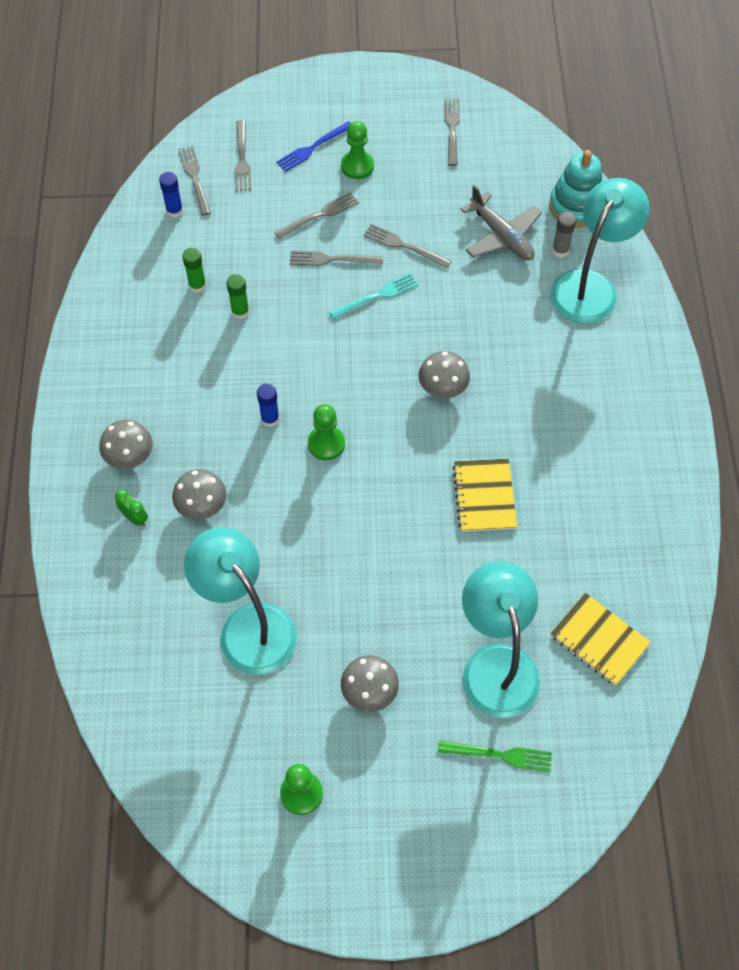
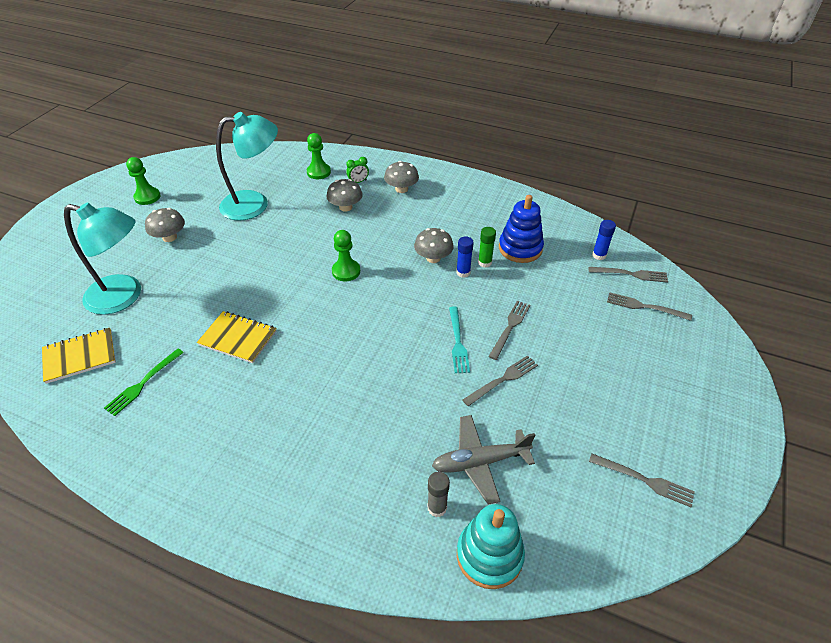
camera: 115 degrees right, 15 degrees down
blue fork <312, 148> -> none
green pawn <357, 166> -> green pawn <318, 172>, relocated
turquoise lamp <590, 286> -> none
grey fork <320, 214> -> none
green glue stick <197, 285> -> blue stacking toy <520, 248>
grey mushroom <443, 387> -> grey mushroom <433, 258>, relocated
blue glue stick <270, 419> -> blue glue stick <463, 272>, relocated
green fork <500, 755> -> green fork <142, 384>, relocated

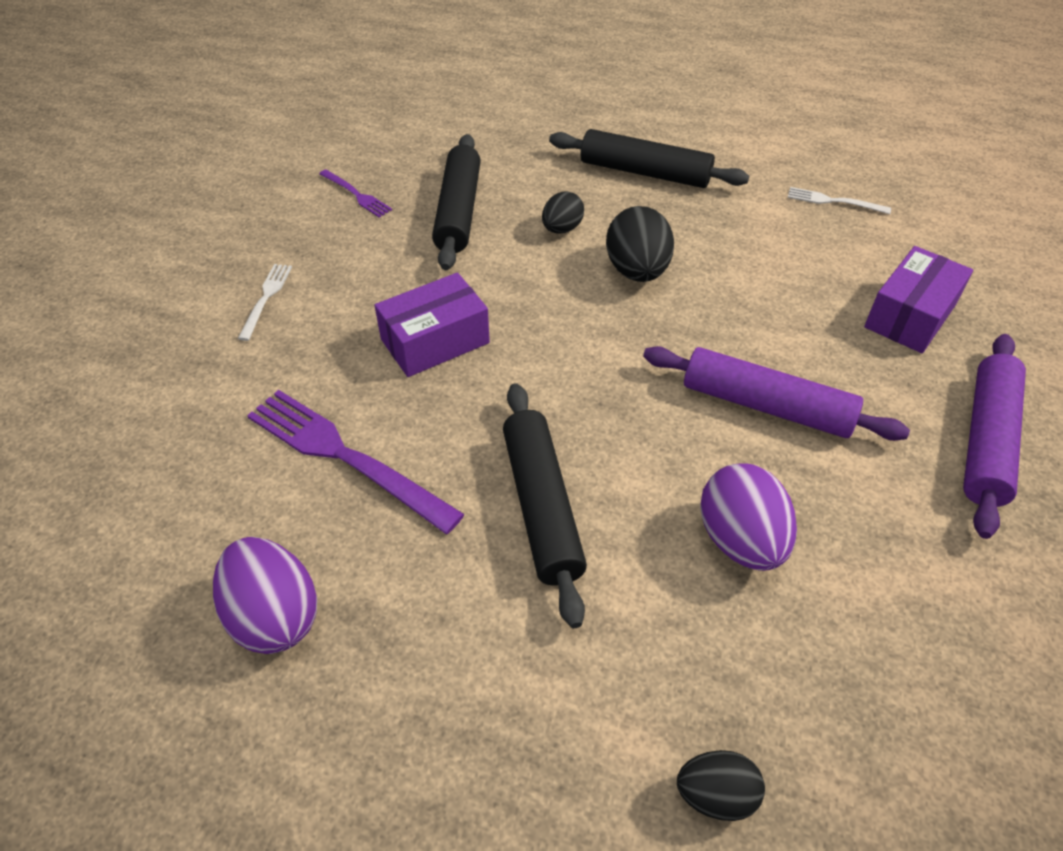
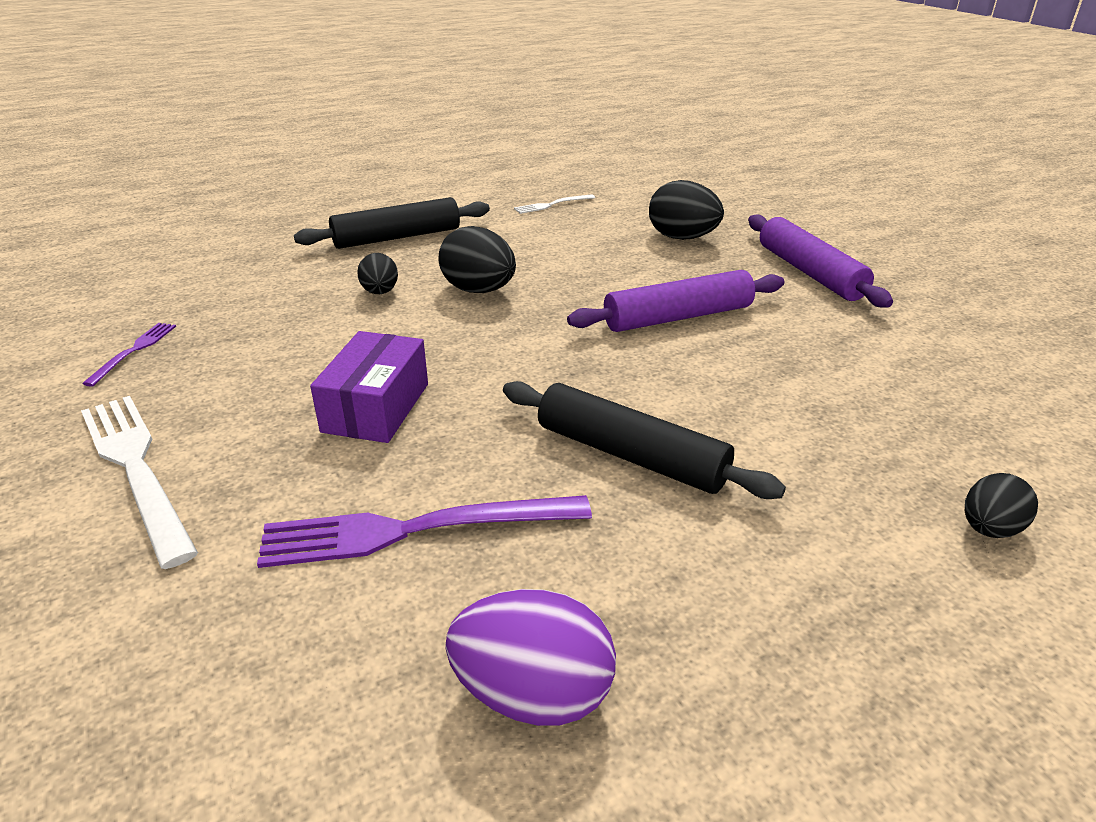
camera: 45 degrees left, 15 degrees down
black rolling pin <459, 211> -> none
purple fork <356, 195> -> purple fork <134, 351>, 75 degrees counterclockwise
purple box <910, 316> -> black egg <682, 238>
white fork <266, 298> -> white fork <136, 468>, x1.99
purple egg <740, 540> -> none

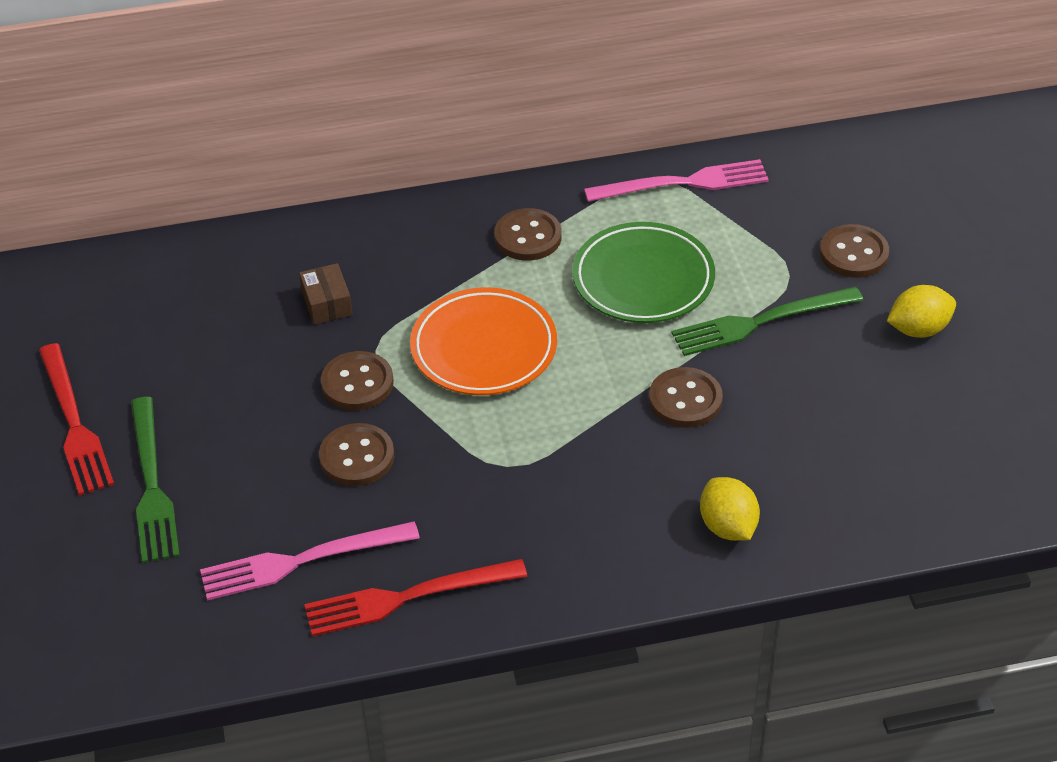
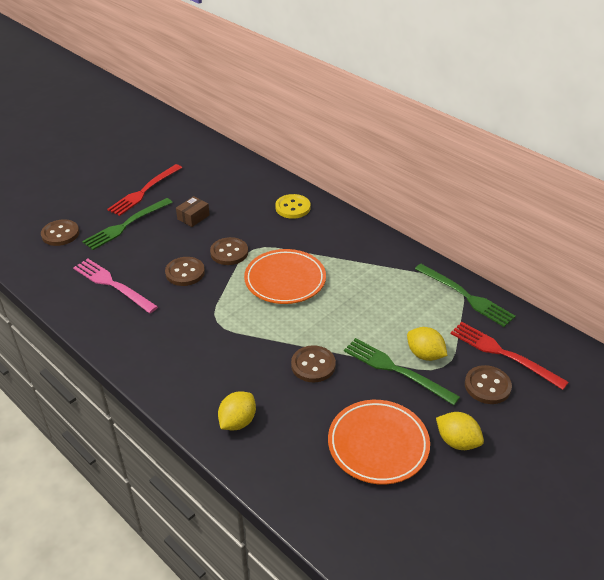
camera: 55 degrees right, 5 degrees down
pink fork <683, 183> -> green fork <466, 296>
brown button <528, 237> -> brown button <60, 234>, relocated
green plate <643, 279> -> none
brown box <327, 303> -> brown box <193, 217>, relocated
red fork <407, 597> -> red fork <503, 354>, relocated
none -> yellow button <293, 208>
none -> yellow lemon <425, 354>
none -> orange plate <378, 445>

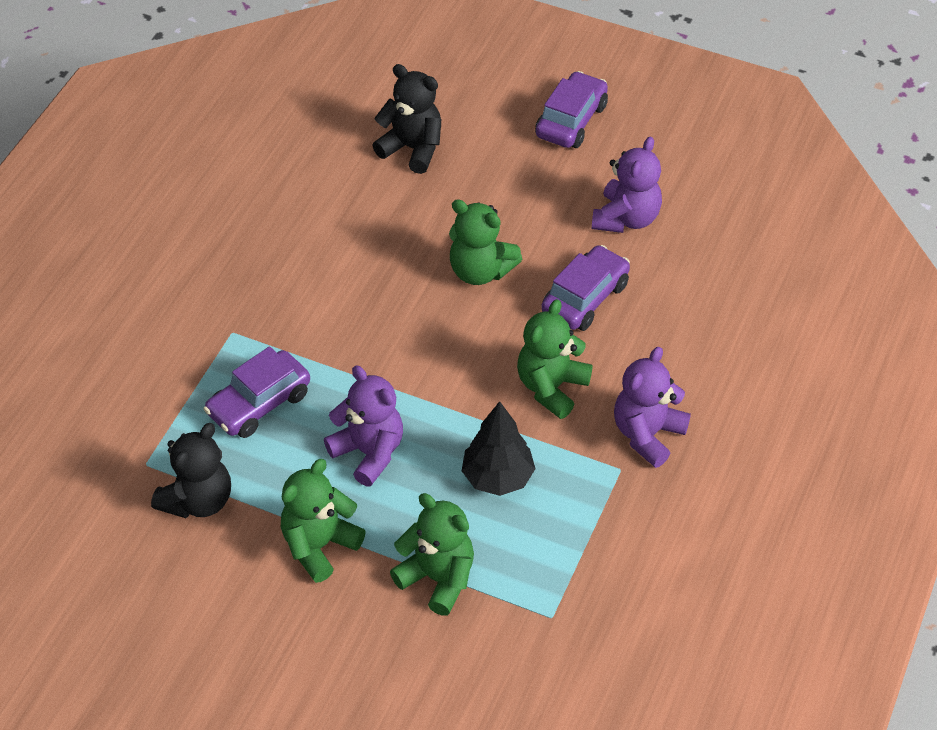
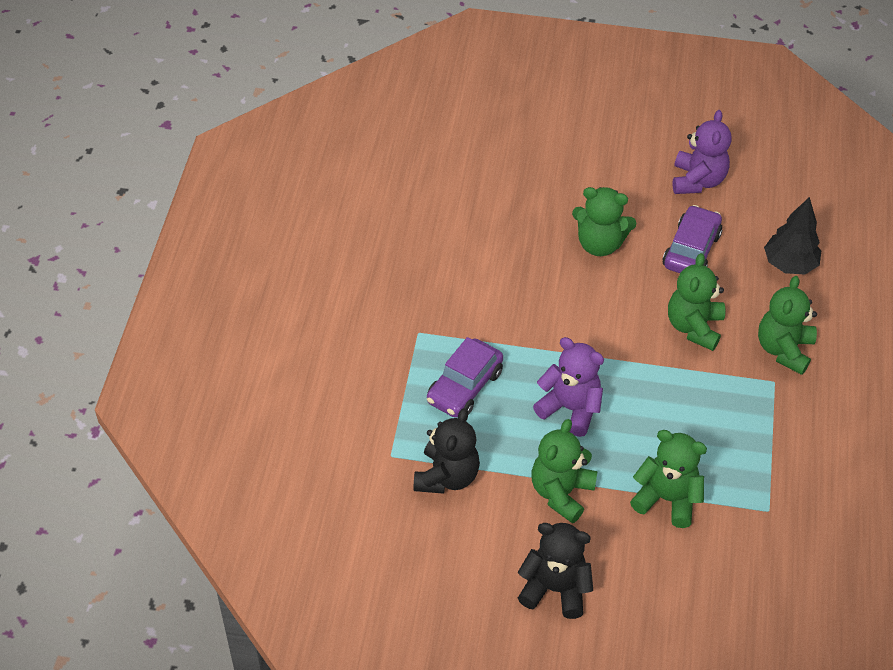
camera: 15 degrees left, 0 degrees up
black teddy bear <412, 148> -> black teddy bear <555, 589>, relocated
purple car <571, 120> -> none
purple teddy bear <647, 434> -> green teddy bear <783, 349>
black tree <497, 478> -> black tree <789, 264>, relocated

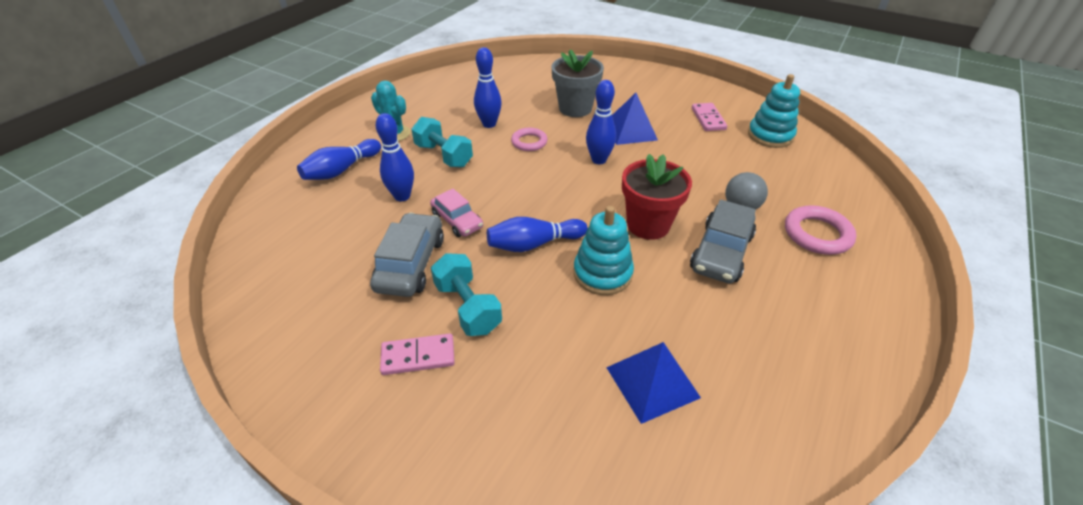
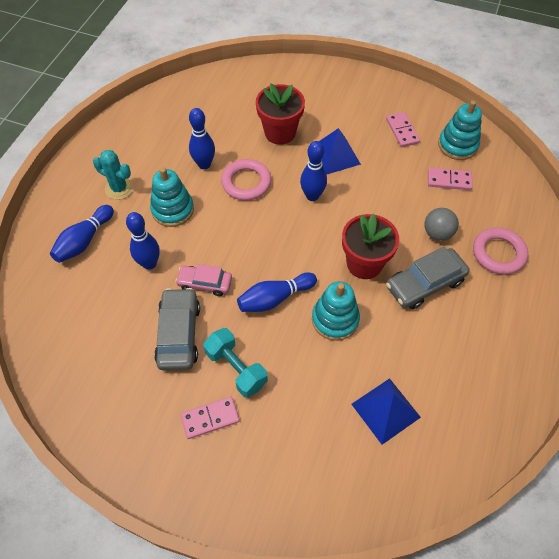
camera: 10 degrees left, 15 degrees up
grey flower pot <575, 108> -> red flower pot <280, 133>
turquoise dumbbell <444, 155> -> turquoise stacking toy <172, 210>
pink ring <529, 142> -> pink ring <246, 182>, x1.50
pink car <457, 221> -> pink car <205, 283>, 150 degrees clockwise
grey car <721, 252> -> grey car <425, 284>, 45 degrees clockwise
none -> pink domino <449, 180>

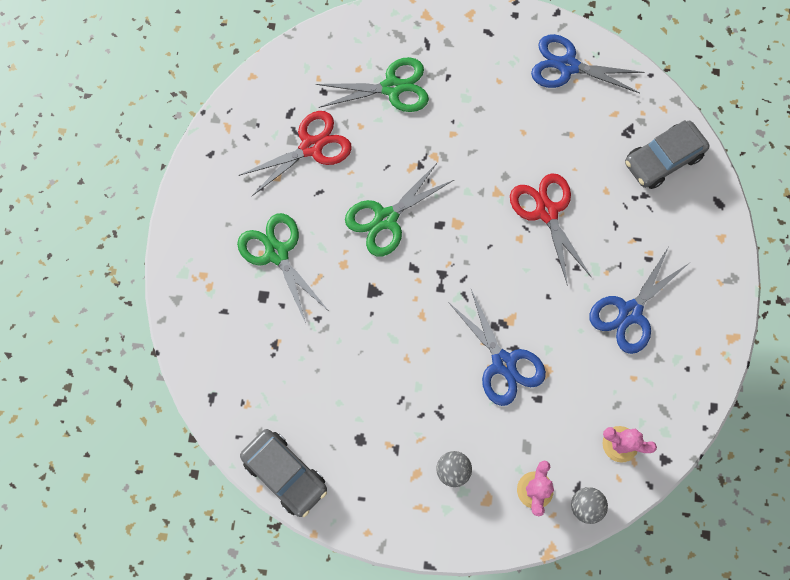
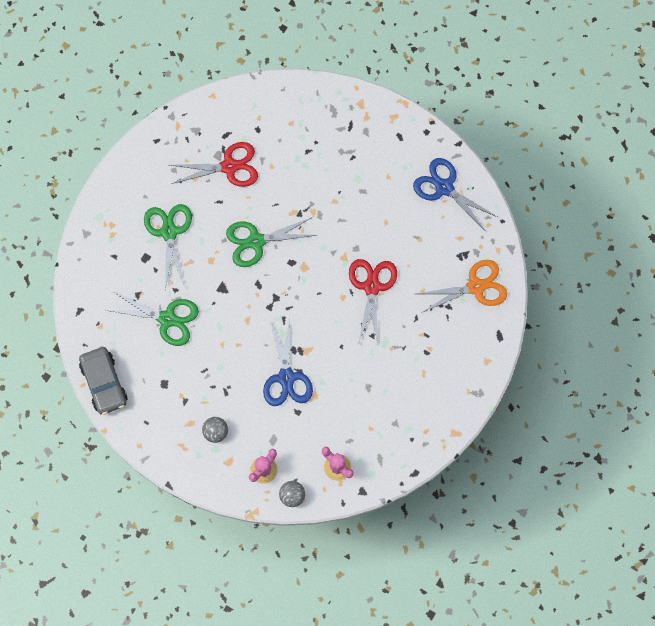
camera: 25 degrees right, 0 degrees up
green scissors <392, 87> -> green scissors <167, 319>, relocated
grey car <662, 159> -> orange scissors <476, 287>
blue scissors <630, 312> -> none

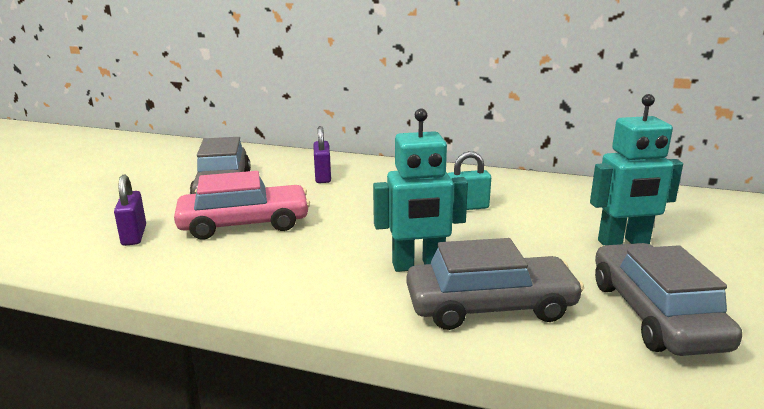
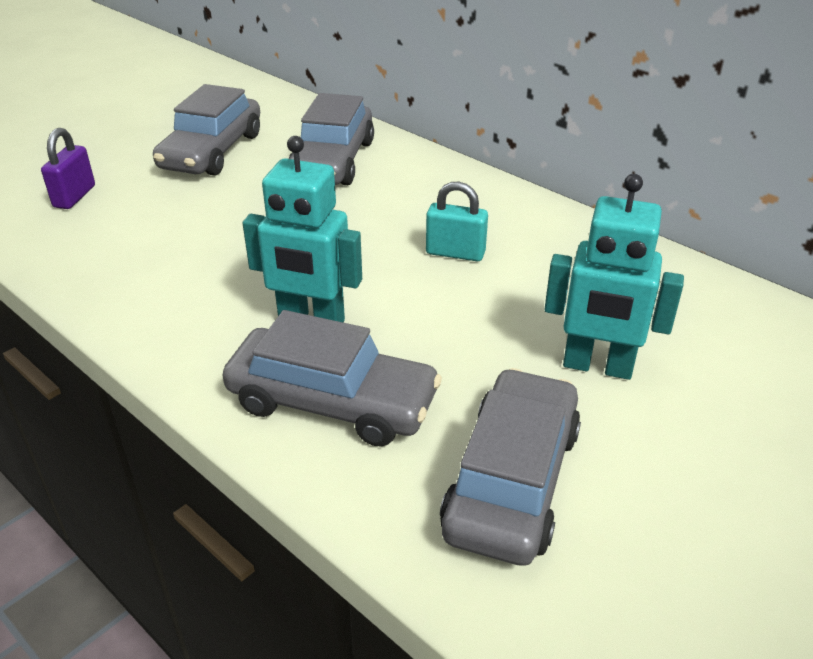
camera: 25 degrees right, 15 degrees up
purple padlock <322, 177> -> grey car <332, 161>
pink car <244, 224> -> none

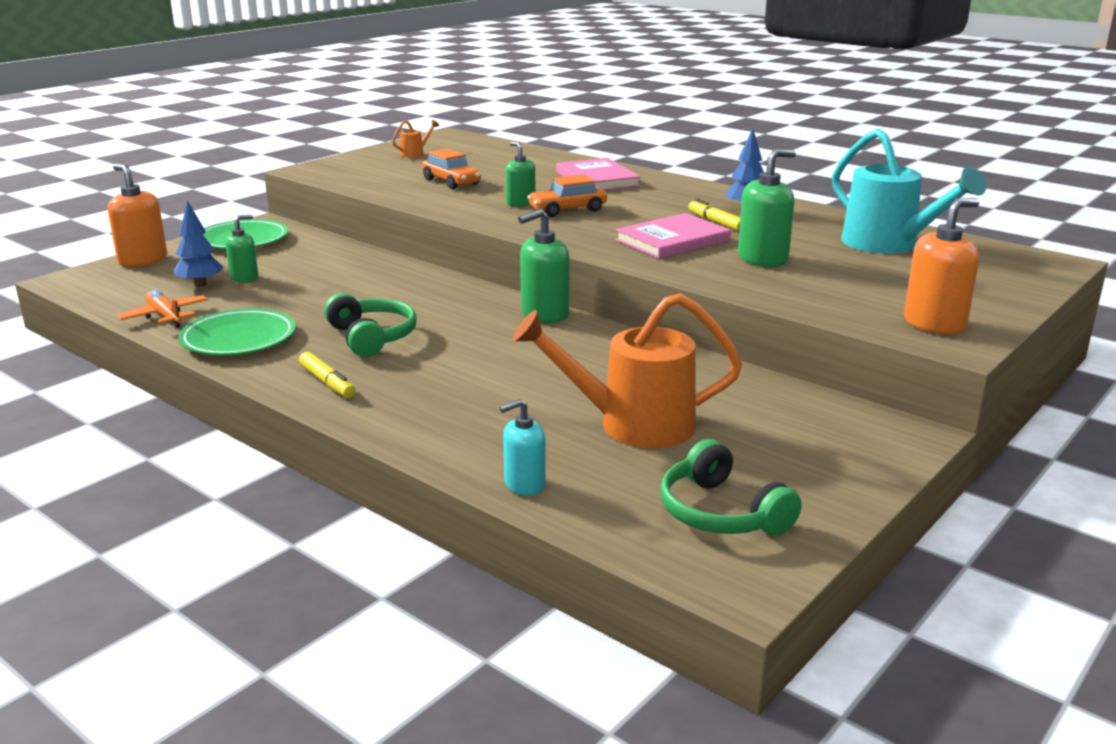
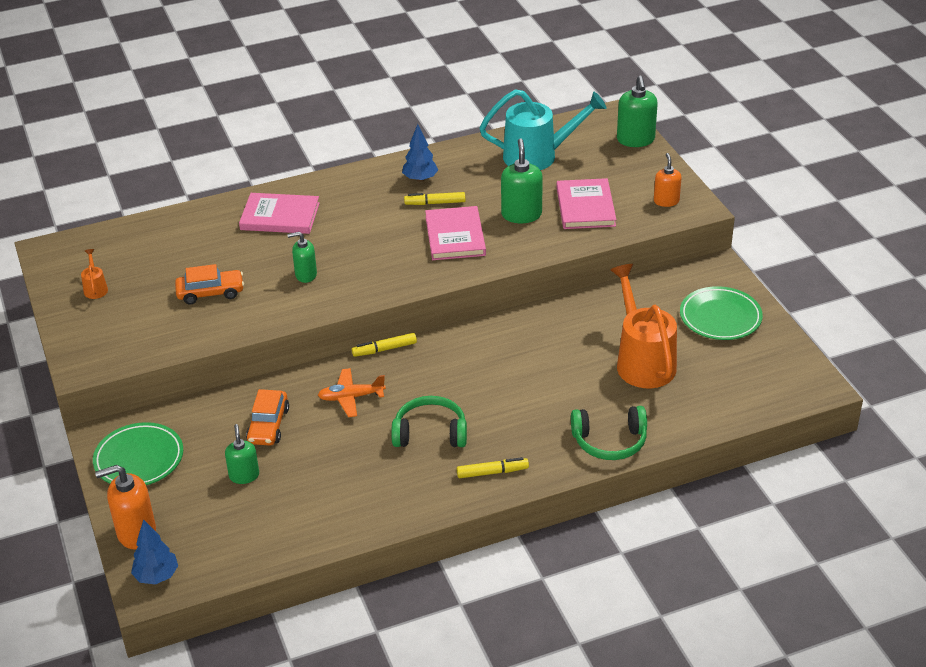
camera: 60 degrees left, 15 degrees up
orange car <567, 210> -> orange car <268, 425>, relocated
orange soap dispenser <934, 324> -> orange soap dispenser <666, 201>, x0.64
blue tree <200, 284> -> blue tree <157, 576>, relocated
green soap dispenser <544, 314> -> green soap dispenser <635, 140>, relocated
orange plane <165, 316> -> orange plane <351, 397>, relocated
orange watering can <632, 425> -> orange watering can <642, 361>, 135 degrees clockwise
green plate <239, 339> -> green plate <720, 317>, relocated
turquoise soap dispenser <524, 484> -> none
green headphones <721, 513> -> green headphones <610, 441>, relocated
none -> pink book <585, 207>
none -> yellow marker <384, 349>

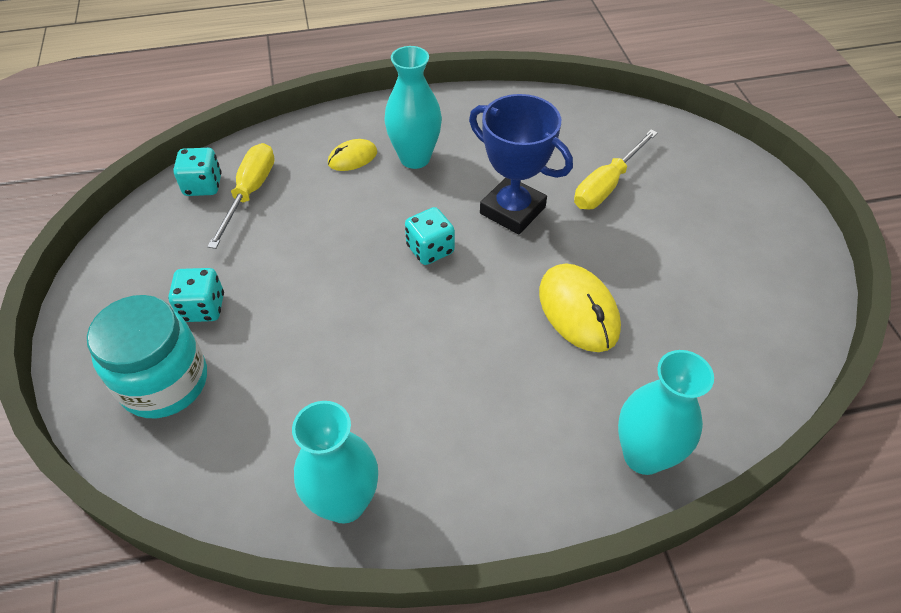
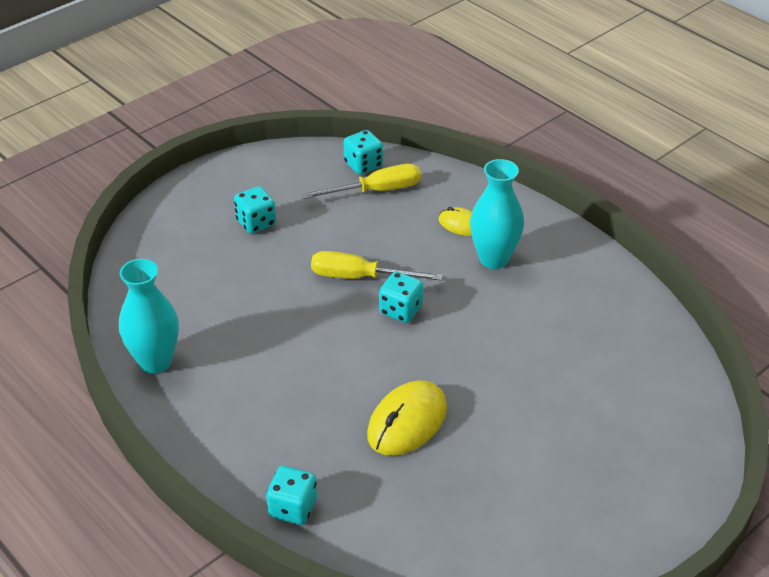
camera: 60 degrees right, 10 degrees down
blue trophy <512, 210> -> none
yellow screwdriver <606, 185> -> yellow screwdriver <359, 277>, relocated
turquoise jar <164, 382> -> none
turquoise vase <643, 455> -> turquoise dice <293, 508>

